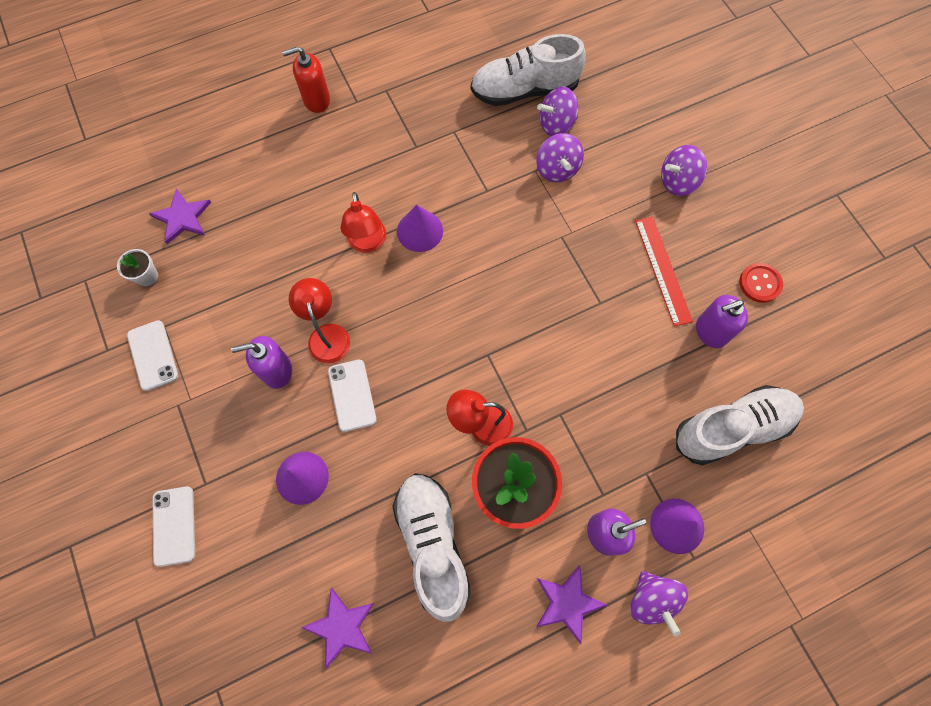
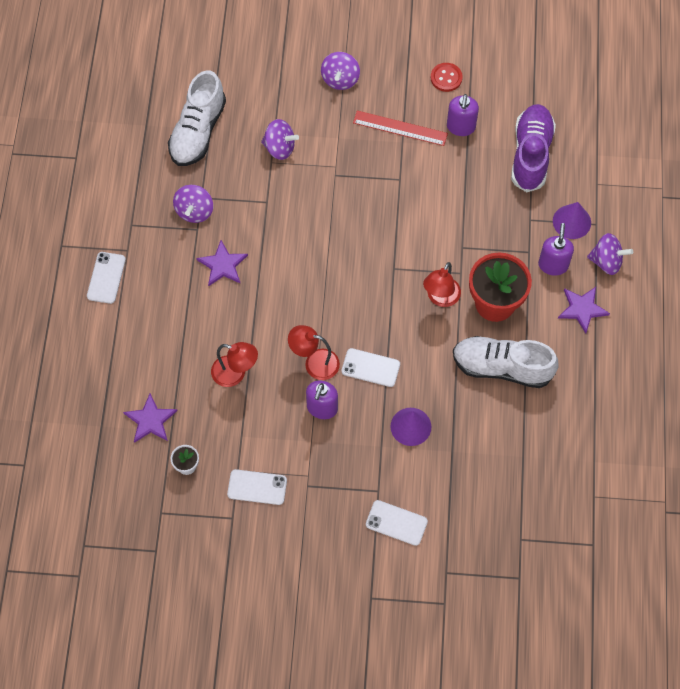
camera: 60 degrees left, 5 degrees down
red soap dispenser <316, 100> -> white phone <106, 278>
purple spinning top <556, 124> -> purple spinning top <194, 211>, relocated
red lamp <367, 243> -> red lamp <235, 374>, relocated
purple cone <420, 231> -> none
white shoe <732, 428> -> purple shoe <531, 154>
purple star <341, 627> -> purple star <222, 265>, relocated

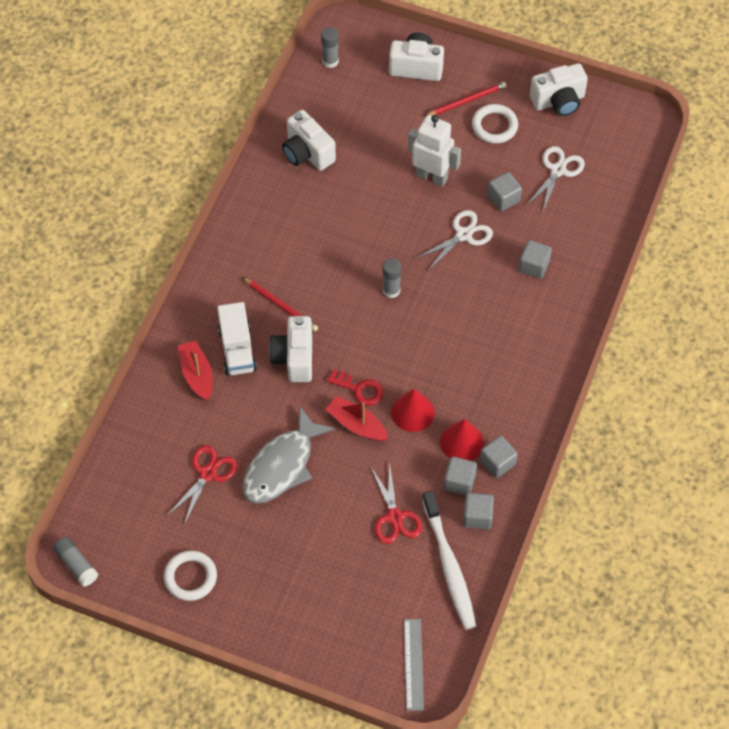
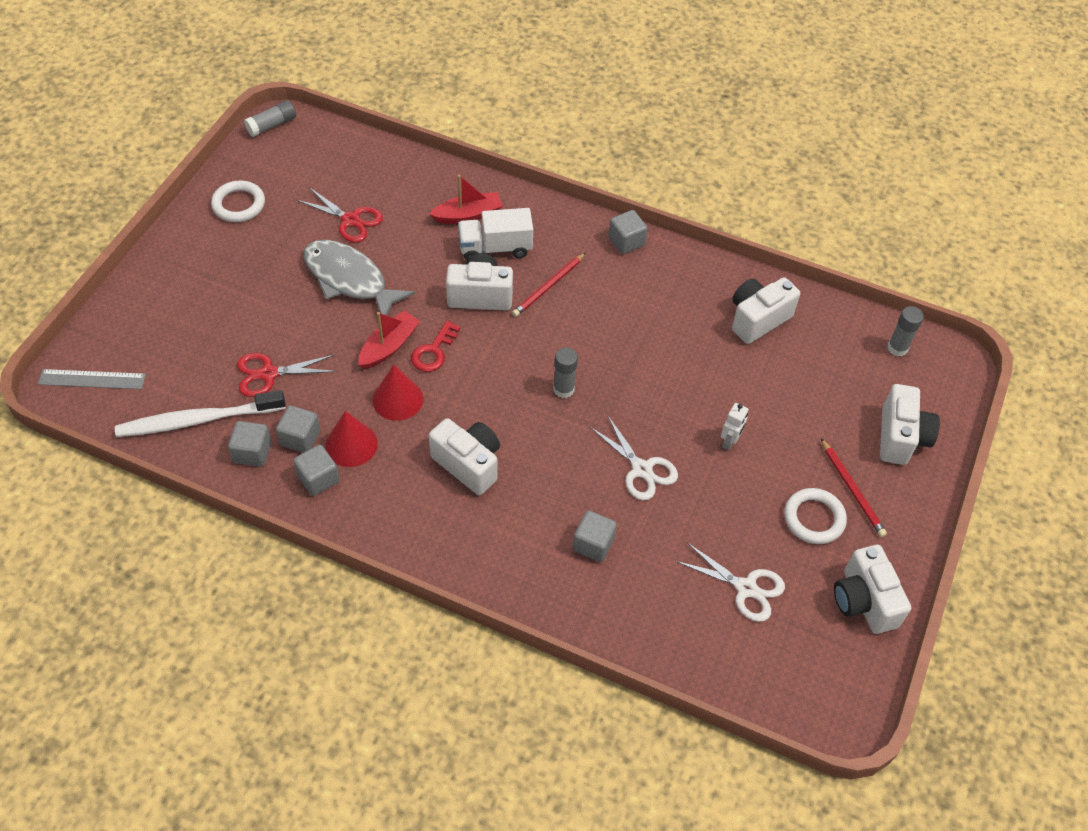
camera: 90 degrees right, 5 degrees down
white robot <431, 176> -> white robot <729, 442>, x0.51
grey cube <503, 198> -> grey cube <626, 241>, relocated
none -> white camera <468, 464>

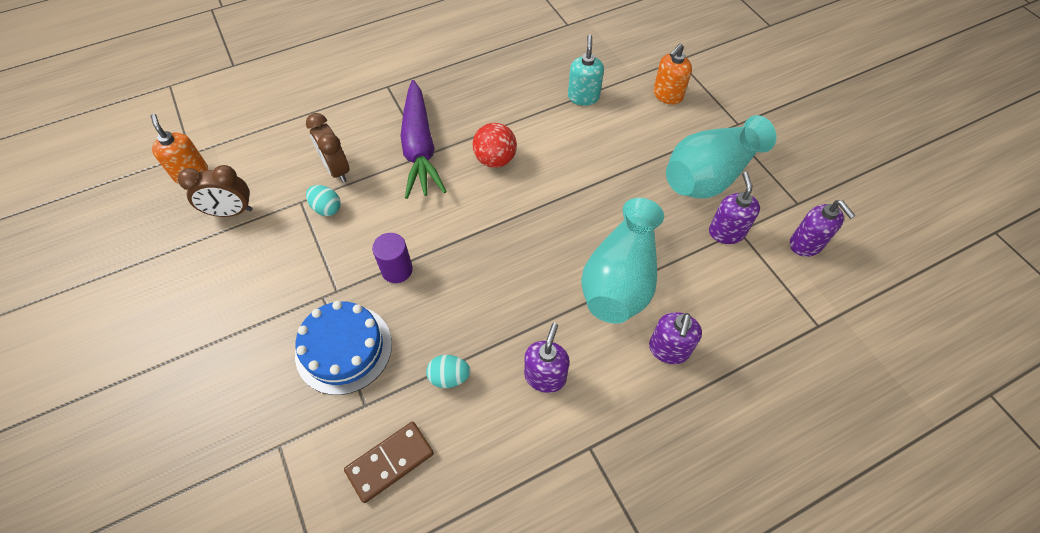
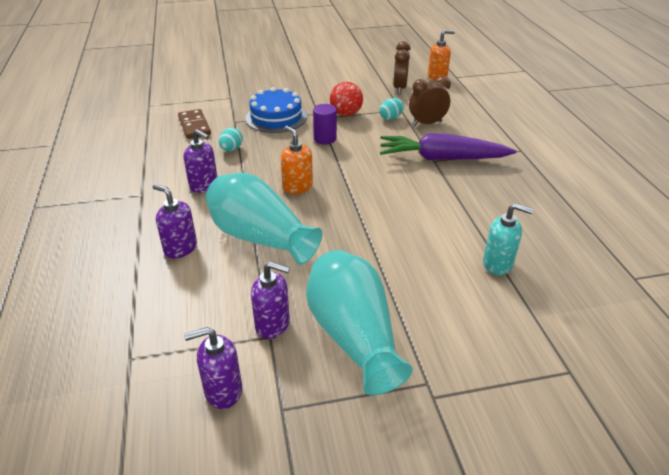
camera: 105 degrees right, 20 degrees down
orange soap dispenser <667, 95> -> orange soap dispenser <297, 187>, relocated
red ball <495, 159> -> red ball <346, 114>, relocated

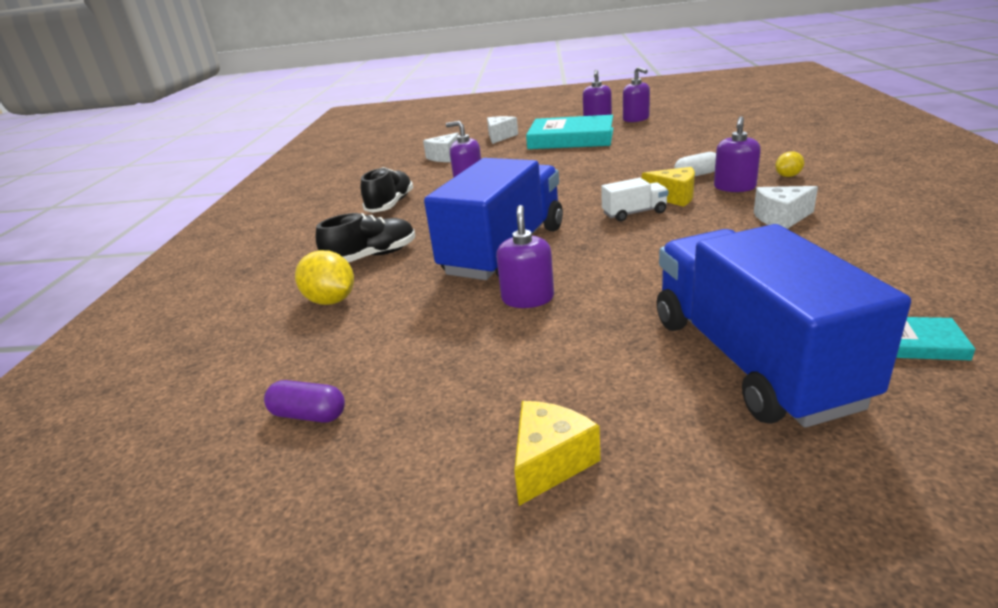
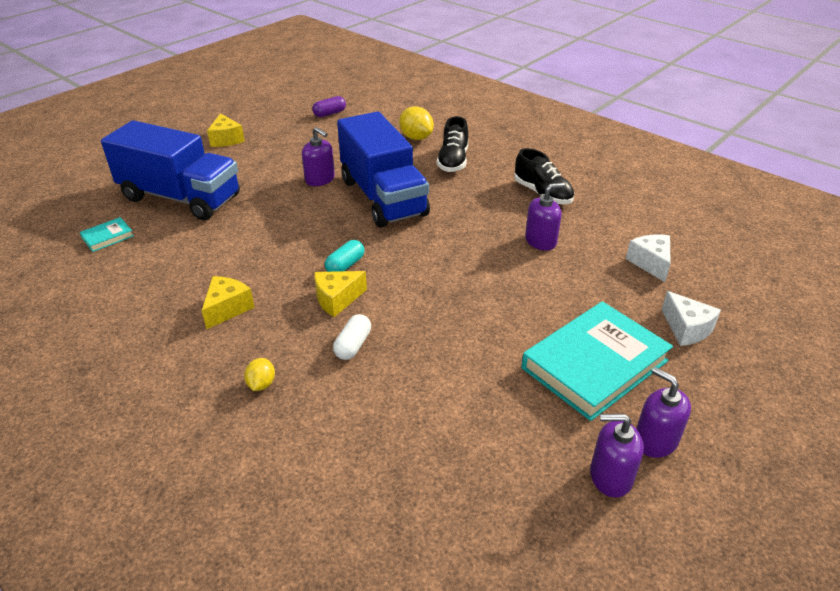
camera: 125 degrees right, 10 degrees up
purple soap dispenser <734, 187> -> none
white truck <634, 213> -> turquoise capsule <345, 265>
white cheese <781, 218> -> yellow cheese <227, 308>
yellow lemon <331, 301> -> yellow lemon <416, 137>, 60 degrees clockwise

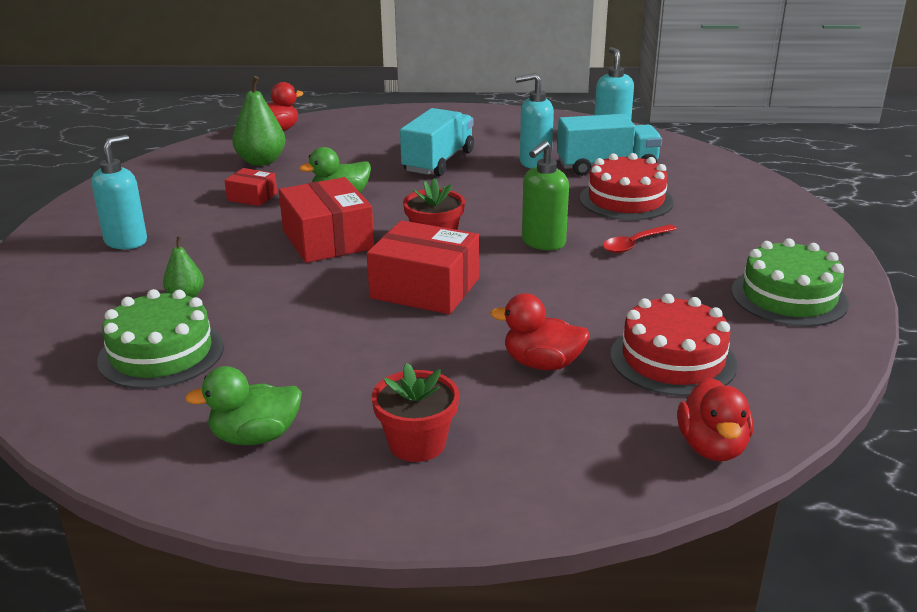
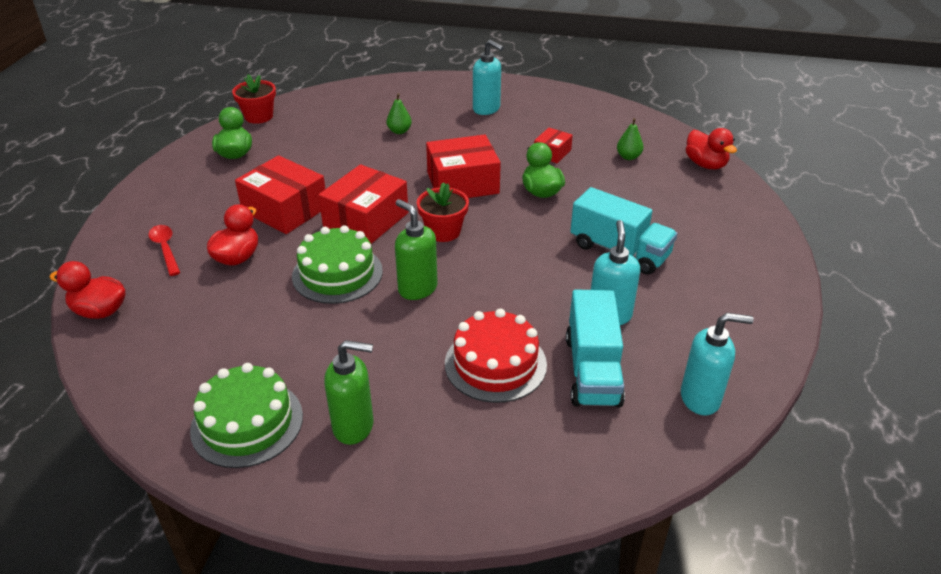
camera: 100 degrees right, 10 degrees up
green pear <261, 161> -> green pear <628, 157>, x0.58
red spoon <634, 244> -> red spoon <165, 249>, relocated
green cake <161, 353> -> green cake <337, 273>, relocated
red cake <673, 359> -> none
red flower pot <417, 443> -> red flower pot <259, 116>, relocated
none -> red box <285, 209>
none -> green soap dispenser <354, 426>

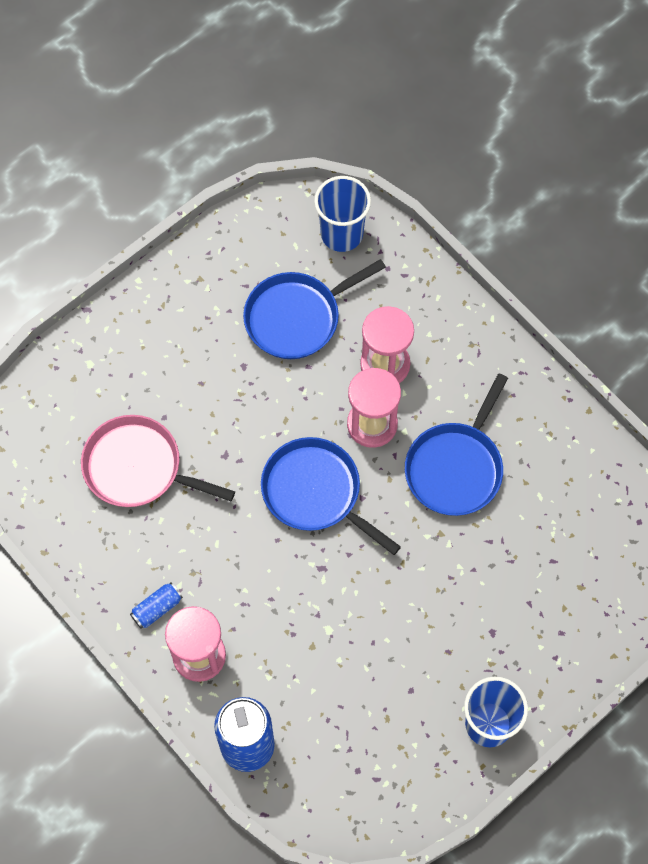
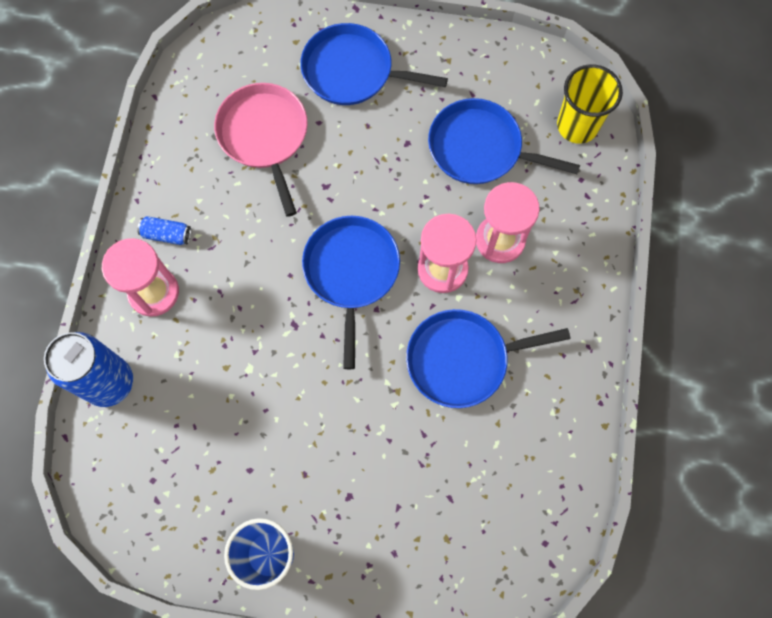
camera: 50 degrees right, 5 degrees up
blue cup <341, 234> -> yellow cup <577, 126>
none -> blue pan <352, 71>

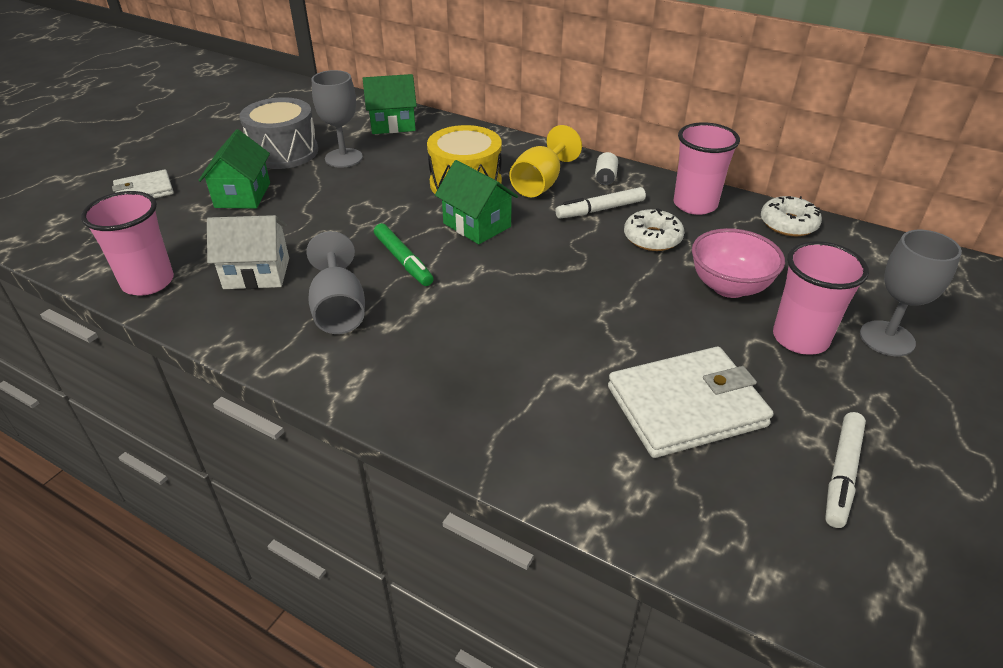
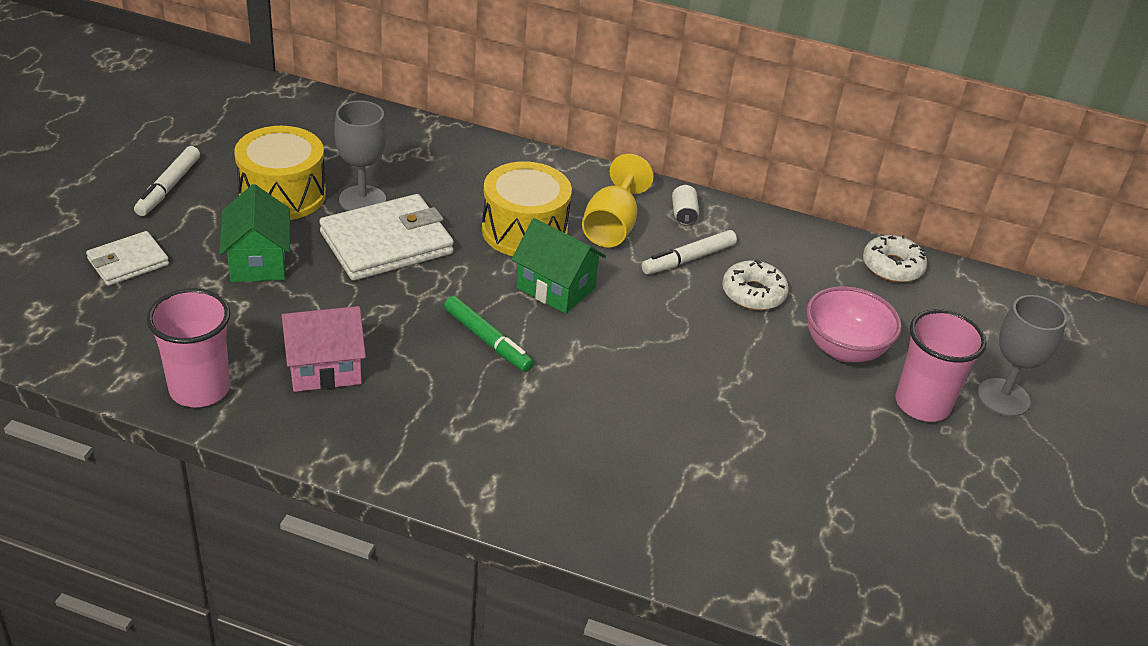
camera: 15 degrees left, 0 degrees up
green house <392, 124> -> none
grey drum <284, 152> -> yellow drum <282, 194>
pink cup <695, 204> -> none
white house <257, 273> -> pink house <324, 368>
grey goblet <339, 309> -> none
white wallet <686, 406> -> white wallet <386, 243>, relocated
white marker <842, 474> -> white marker <168, 187>, relocated

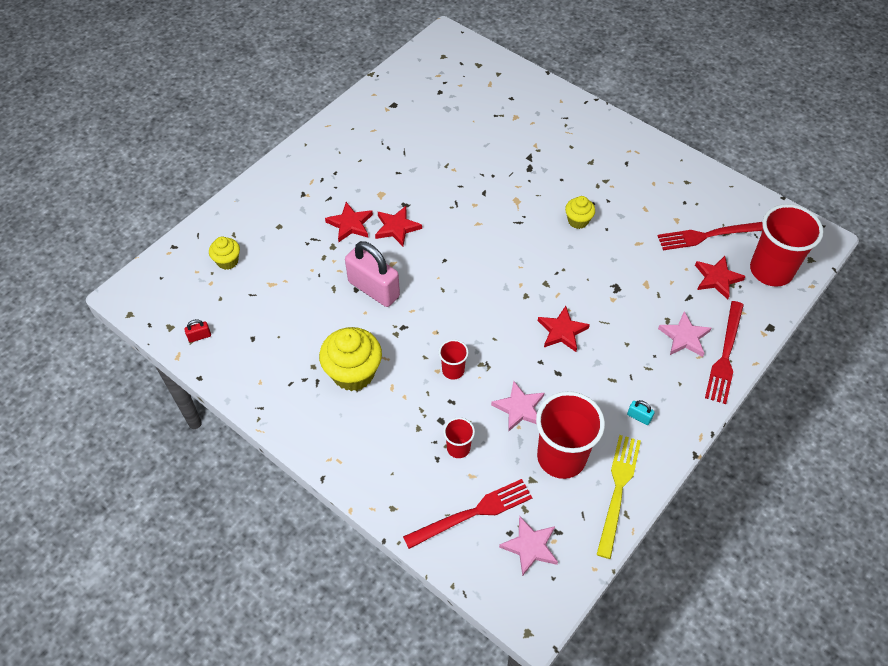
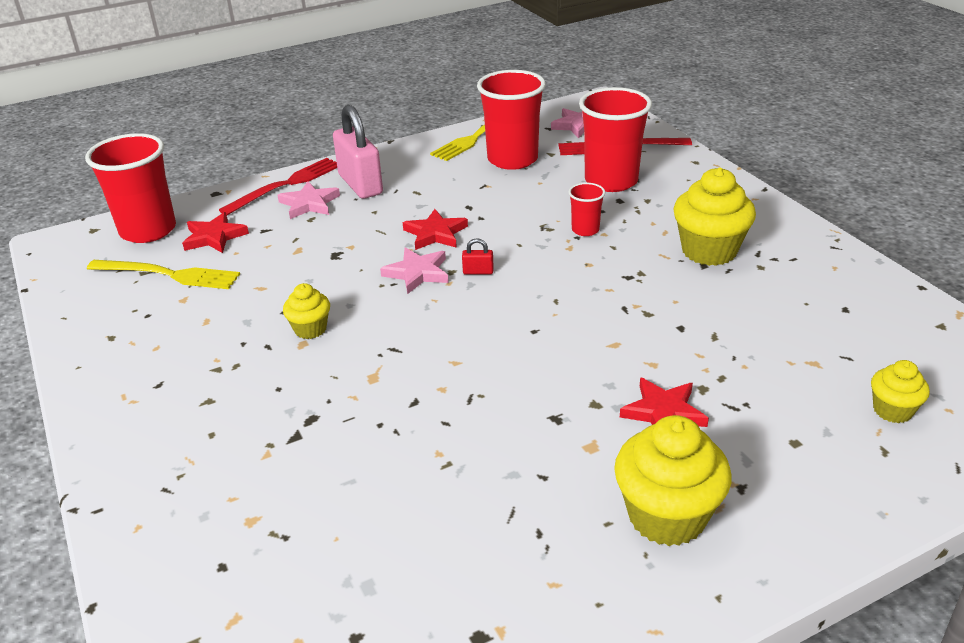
camera: 155 degrees left, 20 degrees down
red star <397, 228> -> none
red fork <708, 235> -> yellow fork <168, 275>
pink padlock <373, 289> -> pink padlock <360, 184>, relocated
red padlock <199, 336> -> red padlock <478, 272>, relocated
pink star <519, 408> -> pink star <417, 273>, relocated
turquoise padlock <639, 417> -> none
red cup <458, 448> -> red cup <611, 181>, x2.08
none -> yellow cupcake <666, 516>

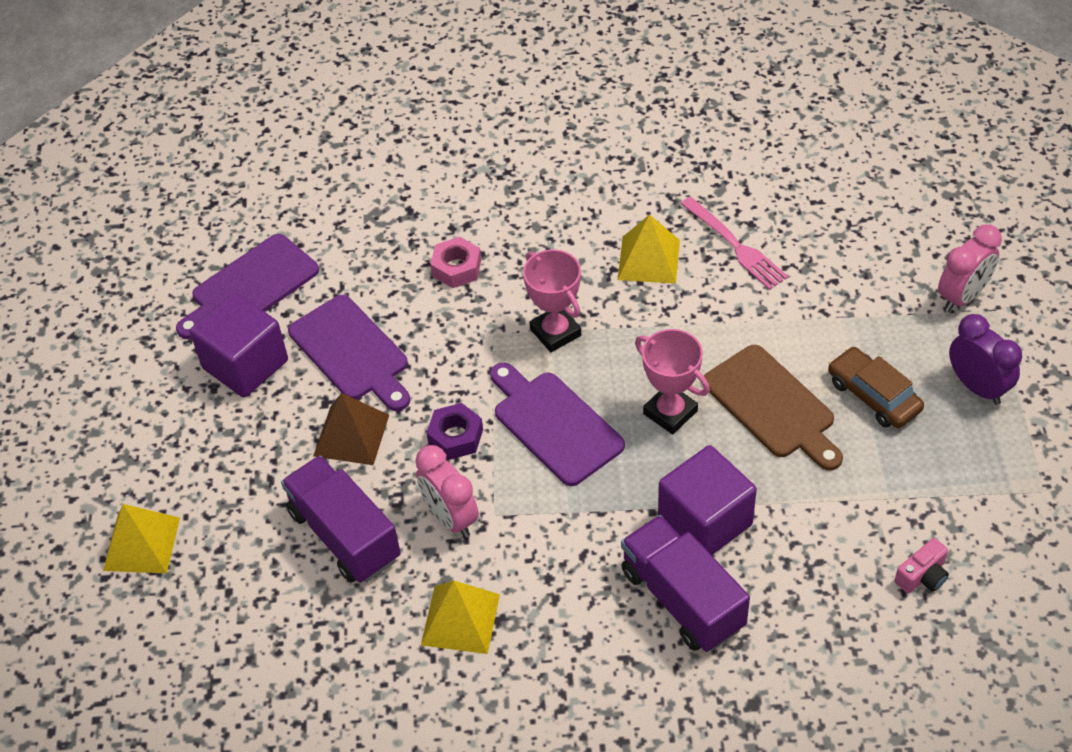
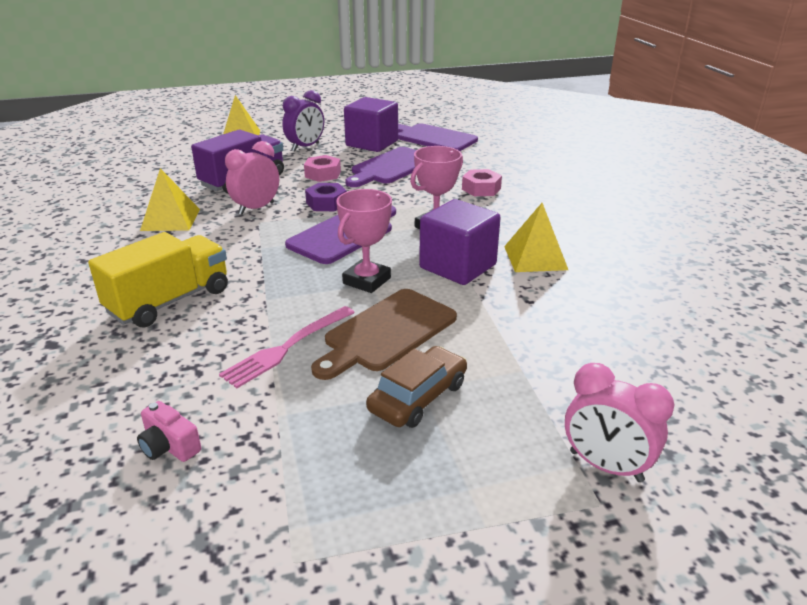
camera: 75 degrees right, 20 degrees down
pink fork <736, 246> -> pink fork <286, 348>, relocated
purple clock <977, 387> -> purple clock <305, 147>, relocated
brown pyramid <351, 435> -> pink nut <323, 174>
purple cube <705, 521> -> purple cube <458, 266>, relocated
purple truck <682, 599> -> yellow truck <169, 301>

